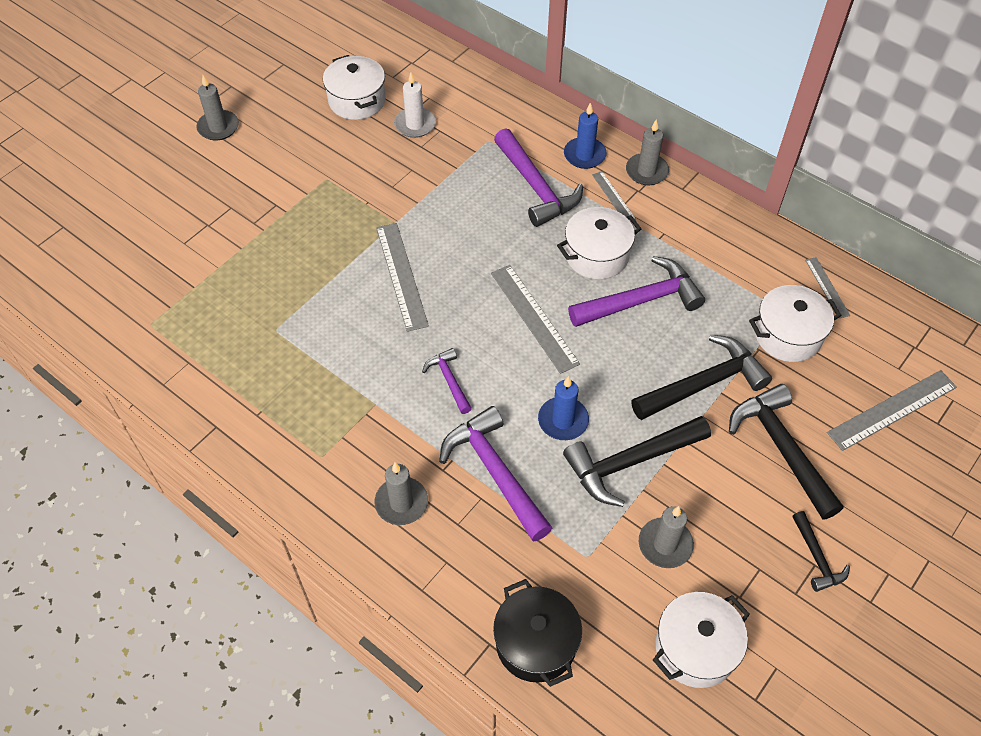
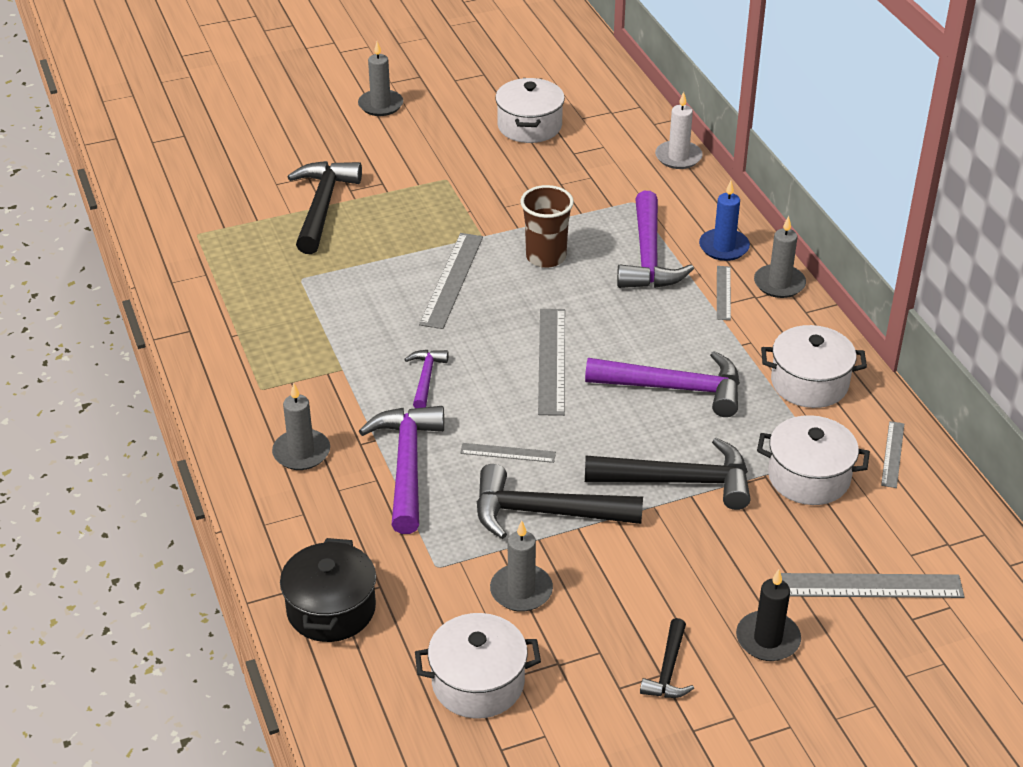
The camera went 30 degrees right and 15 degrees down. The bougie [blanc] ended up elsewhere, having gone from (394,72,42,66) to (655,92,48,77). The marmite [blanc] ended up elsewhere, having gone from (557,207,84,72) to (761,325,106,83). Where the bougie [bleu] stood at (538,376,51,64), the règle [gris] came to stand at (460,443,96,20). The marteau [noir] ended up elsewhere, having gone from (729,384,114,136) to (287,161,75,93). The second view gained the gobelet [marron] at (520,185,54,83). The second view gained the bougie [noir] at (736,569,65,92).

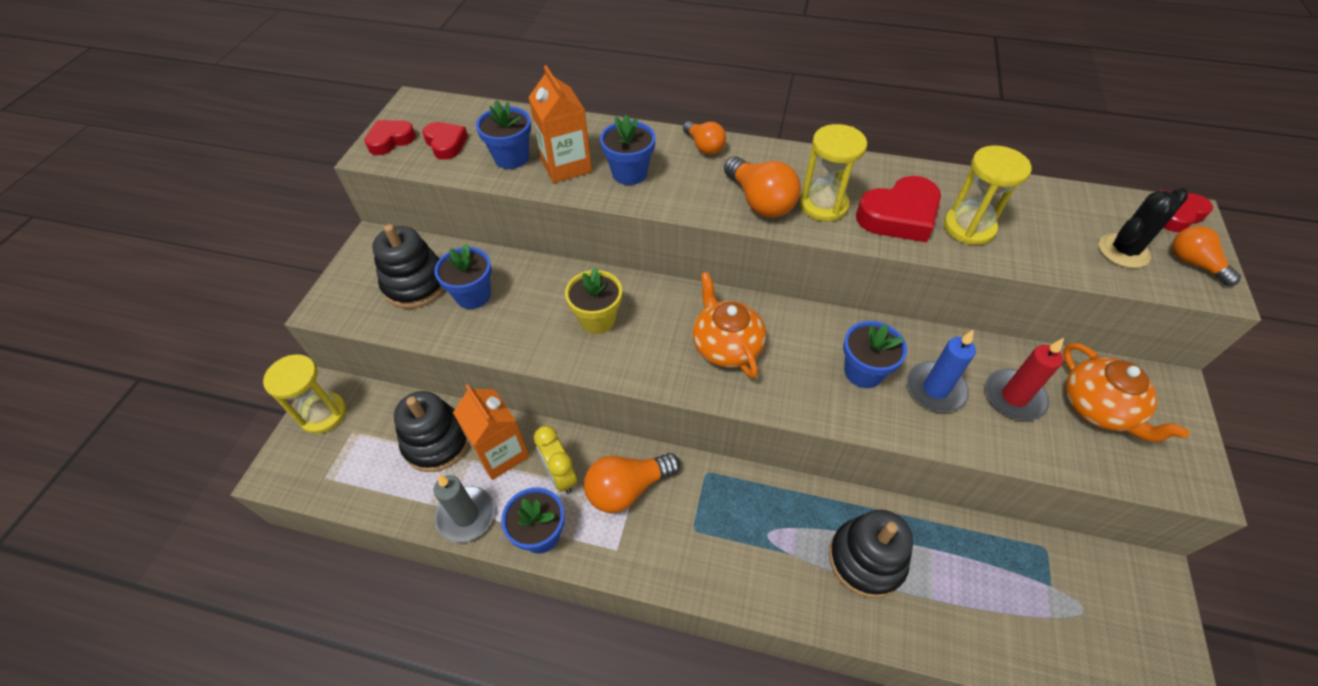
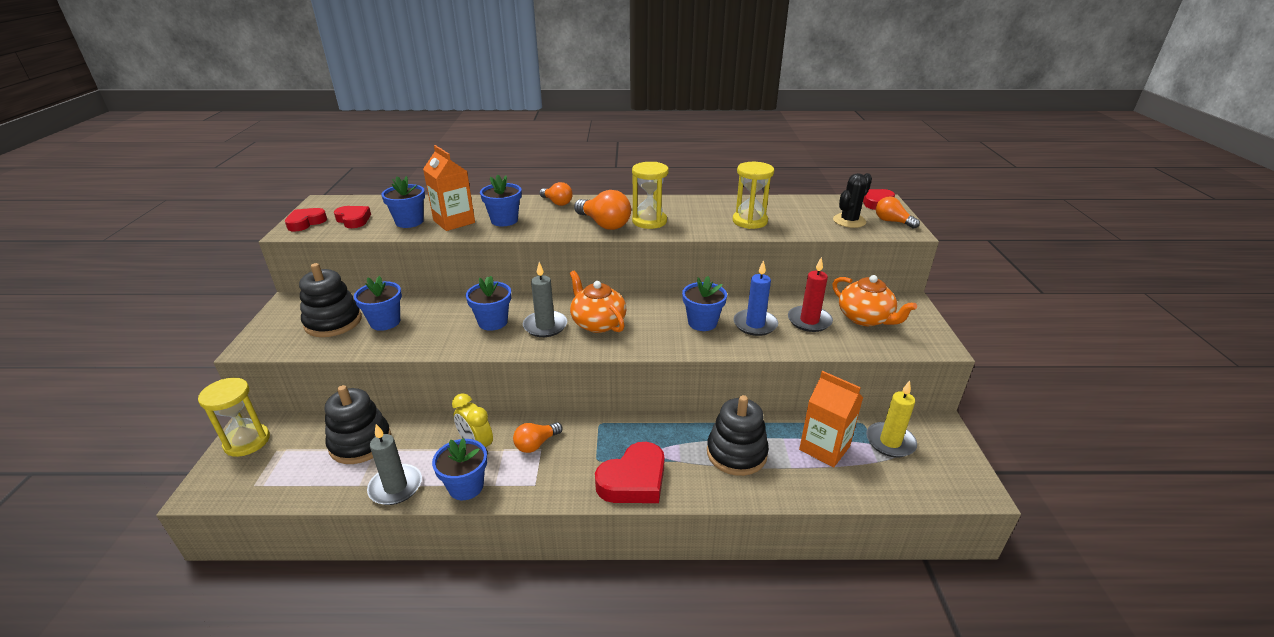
The camera went 15 degrees left and 20 degrees down. The cœur [rouge] ended up elsewhere, having gone from (856,176,85,66) to (595,442,70,61). What was the pot de fleurs [jaune] at (565,267,57,67) turned into the pot de fleurs [bleu] at (466,276,45,55). The brique de lait [orange] ended up elsewhere, having gone from (453,384,77,96) to (799,371,64,96). The size of the ampoule [orange] at (584,453,96,60) changed by a factor of 0.64. The second view gained the bougie [gris] at (523,262,44,75). The second view gained the bougie [jaune] at (866,381,51,76).

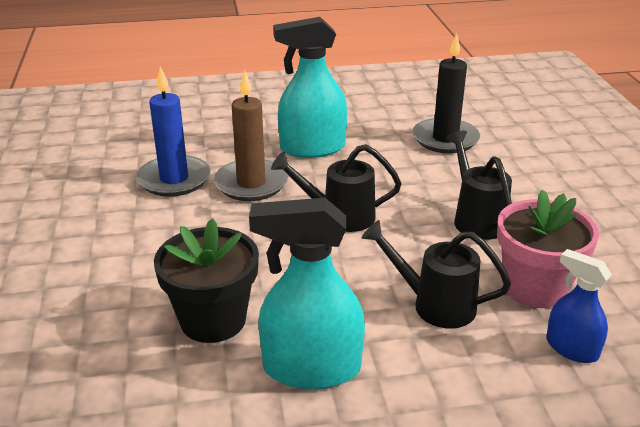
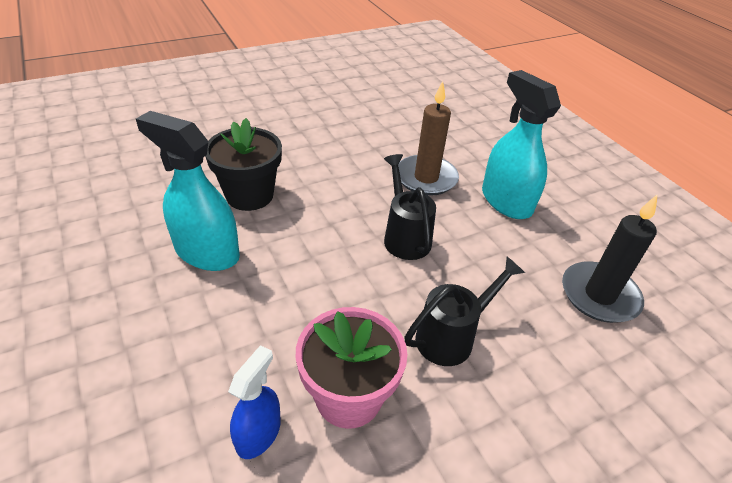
The camera went 70 degrees right and 10 degrees up. The second view lost the bougie [bleu] at (136,67,75,130). The vaporisateur [turquoise] at (249,198,116,191) ended up facing another way, 45 degrees counterclockwise from before. The second view lost the arrosoir [noir] at (362,220,149,109).

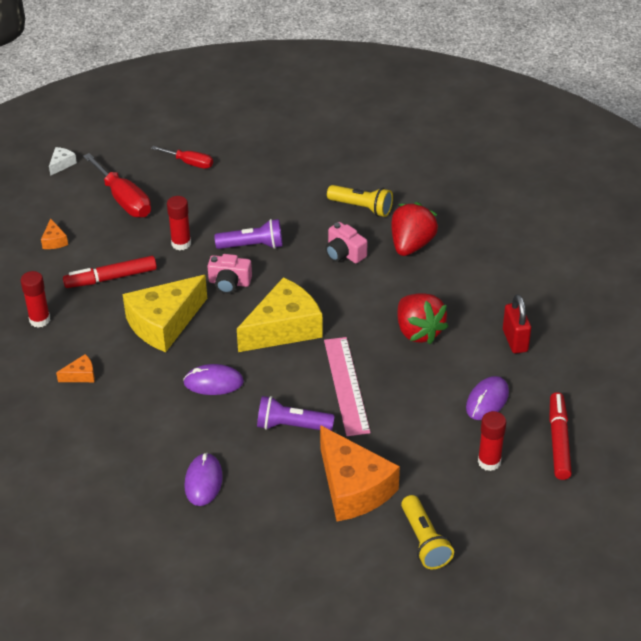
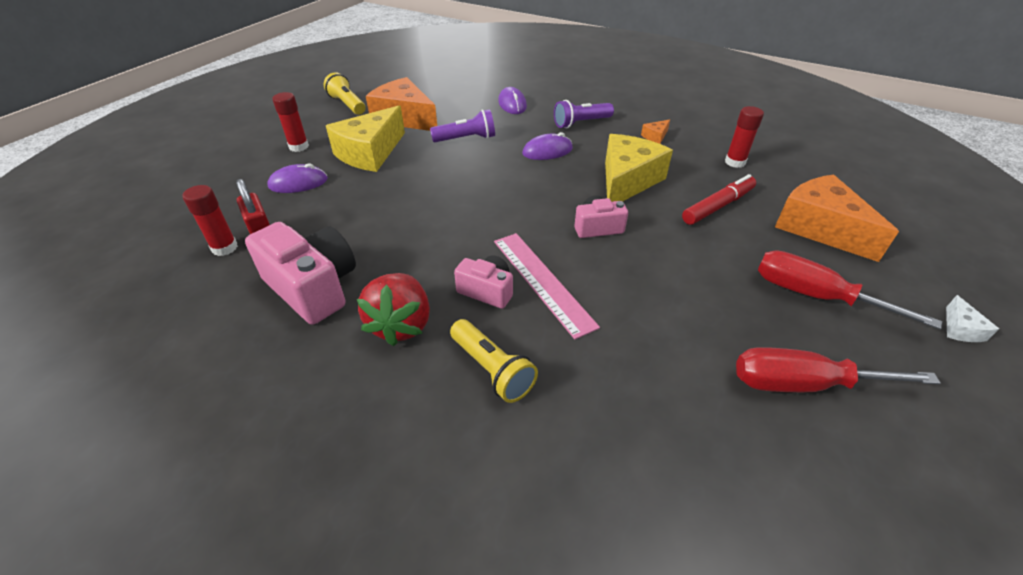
The camera went 160 degrees right and 0 degrees up. The size of the tournevis [rouge] at (151,146,62,23) changed by a factor of 1.65. The lampe de poche [jaune] at (327,185,66,32) ended up facing another way, 135 degrees counterclockwise from before. The bâton de colle [rouge] ended up elsewhere, having gone from (167,196,24,54) to (183,185,55,71). The size of the fromage [orange] at (41,218,27,31) changed by a factor of 2.43. The lampe de poche [violet] ended up elsewhere, having gone from (214,219,69,30) to (554,100,60,28). The fromage [jaune] ended up elsewhere, having gone from (237,277,86,75) to (326,106,79,66). The second view lost the fraise [rouge] at (397,293,52,51). The règle [rose] ended up elsewhere, having gone from (324,337,46,99) to (494,233,106,106). The souris [violet] at (466,376,43,44) ended up facing another way, 60 degrees clockwise from before. The second view lost the feutre [rouge] at (549,392,23,88). The second view gained the appareil photo [rose] at (245,222,111,103).

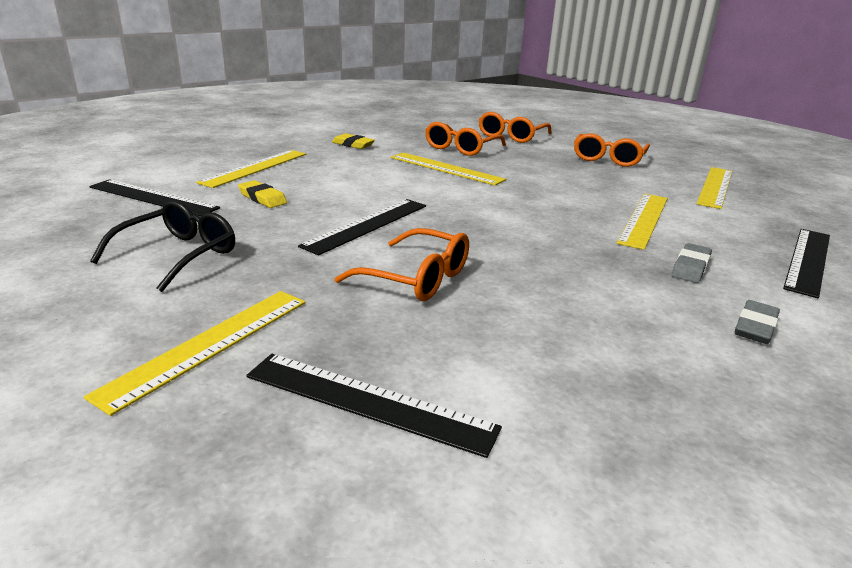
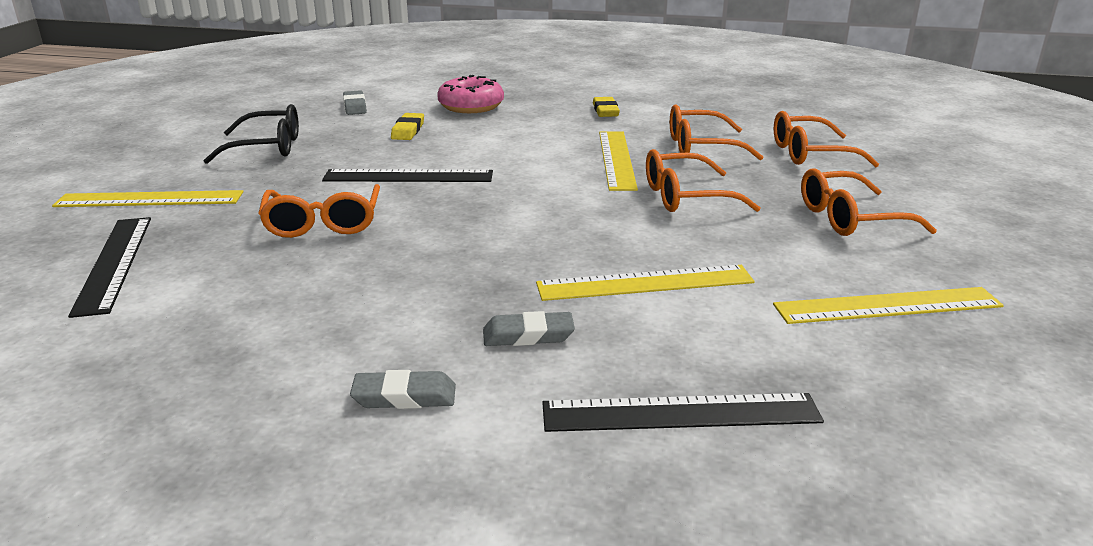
The camera went 55 degrees right and 0 degrees up. Where the règle [jaune] stood at (196,150,110,38), the beignet [rose] came to stand at (437,75,67,38). Where the règle [noir] stood at (89,179,131,37), the gomme [gris] came to stand at (343,90,24,25). The second view gained the lunettes [orange] at (646,149,115,63).

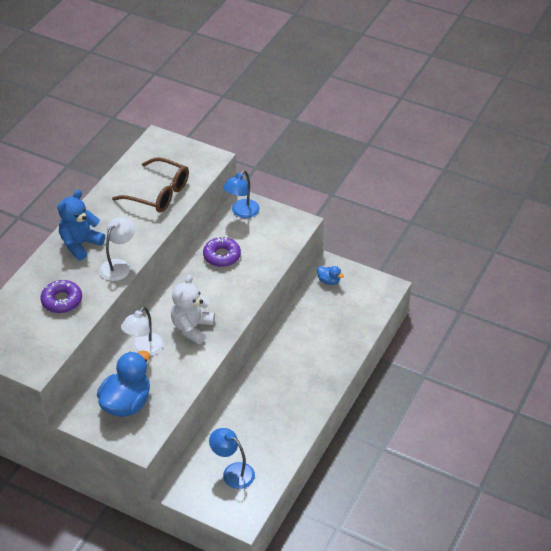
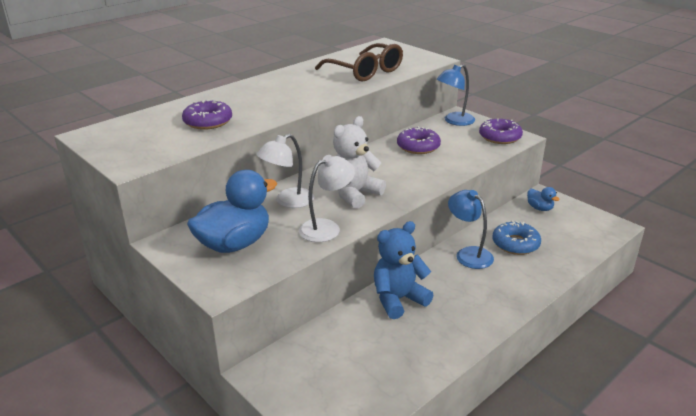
The camera went 20 degrees right and 15 degrees down. The ours en peluche [bleu] ended up elsewhere, having gone from (57,190,48,71) to (374,221,59,98). The lampe [blanc] ended up elsewhere, having gone from (100,217,35,64) to (299,155,56,87). The lampe [bleu] ended up elsewhere, having gone from (209,428,46,61) to (448,190,46,79). The second view gained the beignet [violet] at (479,119,44,25). The second view gained the beignet [bleu] at (492,220,49,35).

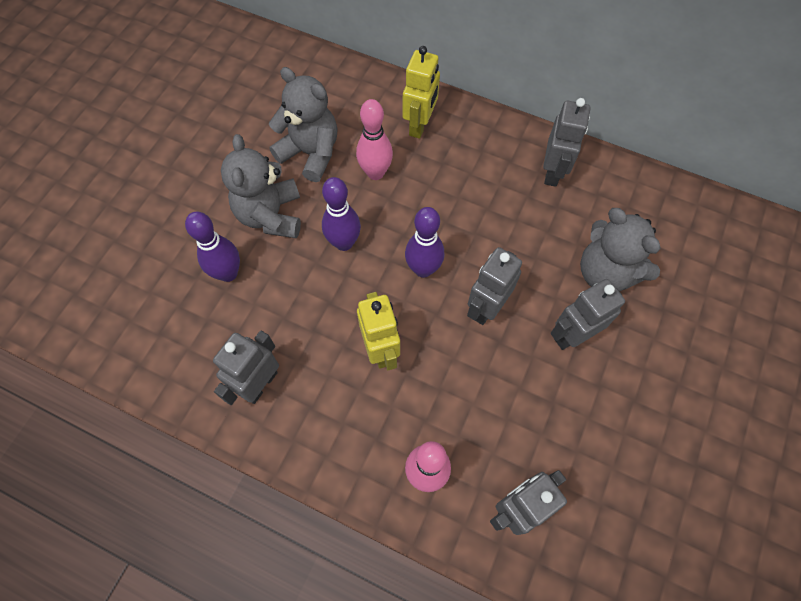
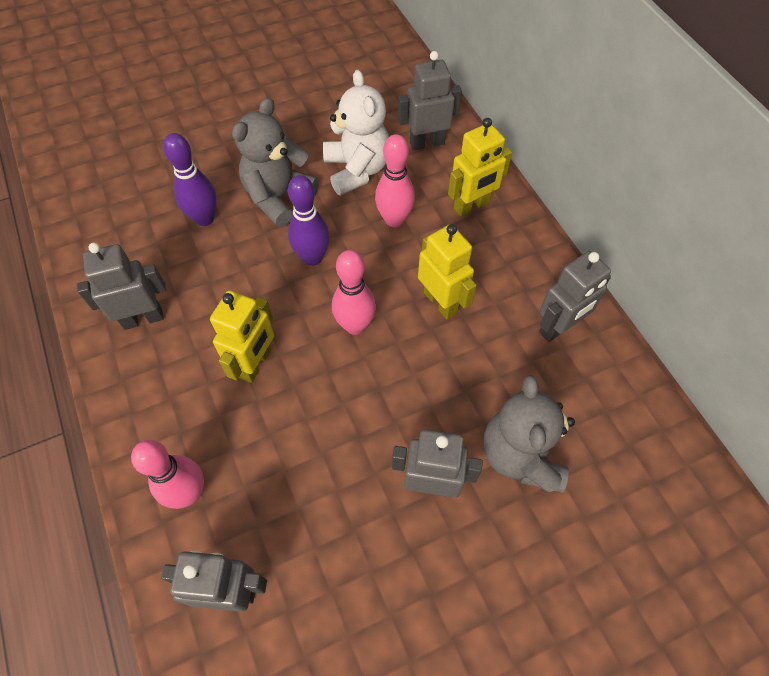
The camera went 40 degrees right and 5 degrees down. What was the ours en peluche [gris] at (269,67,69,115) turned into the ours en peluche [blanc] at (323,70,66,126). What was the quille [violet] at (405,207,39,71) turned into the quille [rose] at (332,250,44,85). The robot [gris] ended up elsewhere, having gone from (467,247,55,78) to (398,51,64,100). The second view gained the robot [jaune] at (418,224,59,95).

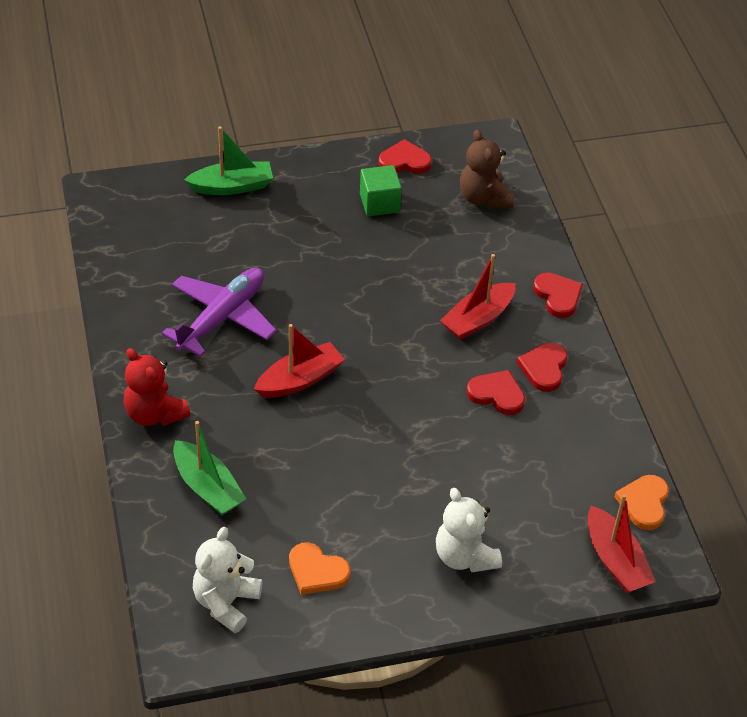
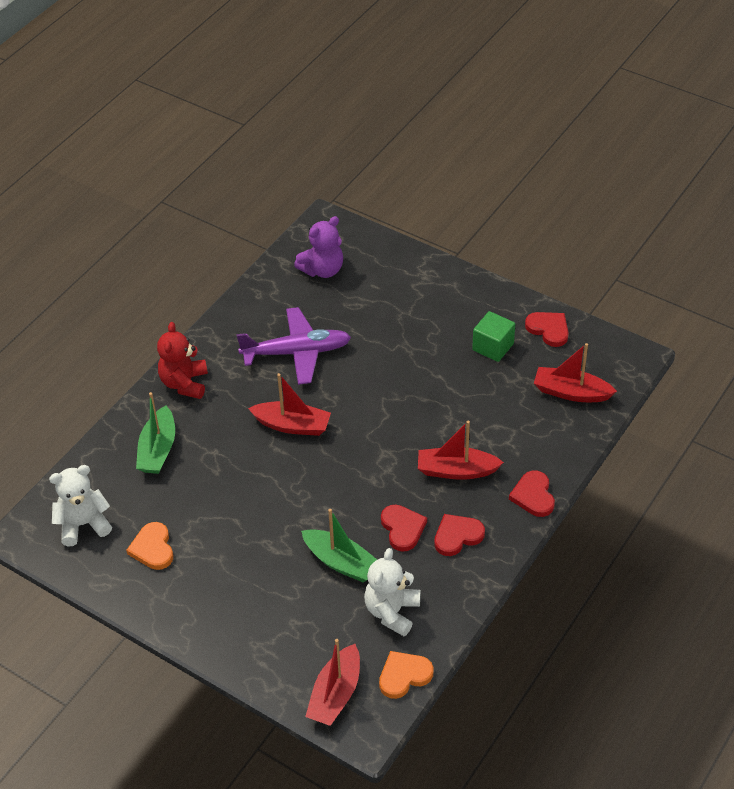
The camera went 50 degrees right and 0 degrees up. The bateau [vert] ended up elsewhere, having gone from (184,126,89,69) to (301,509,76,73). Where the ours en peluche [marron] stood at (460,130,54,79), the bateau [rouge] came to stand at (534,343,83,59). The cœur [rouge] at (533,273,50,45) ended up facing another way, 150 degrees clockwise from before. The ours en peluche [blanc] ended up elsewhere, having gone from (436,488,66,84) to (364,548,56,88). The second view gained the ours en peluche [violet] at (294,216,49,62).

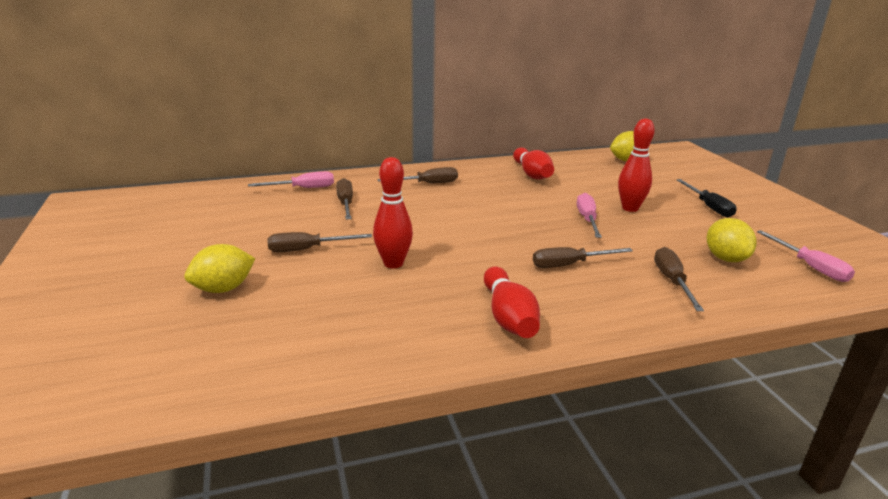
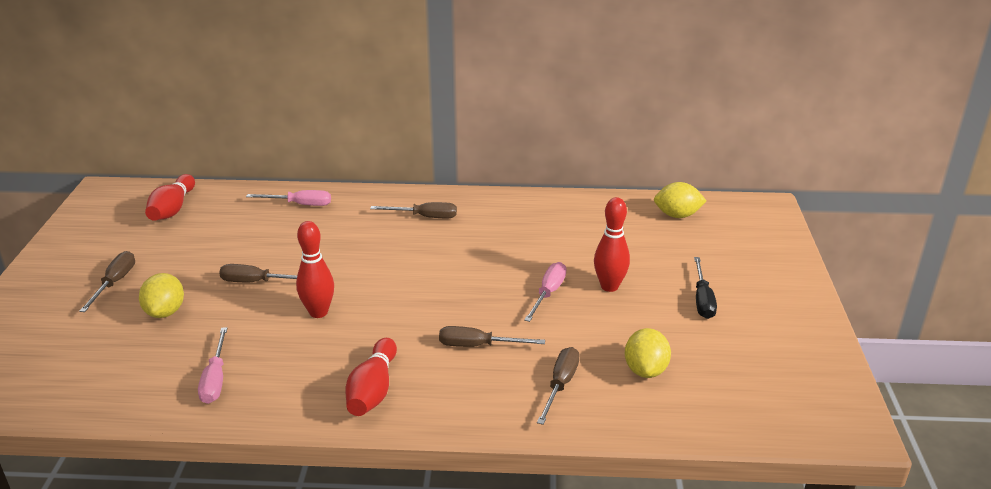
The camera went 20 degrees right and 5 degrees up. The quille [rouge] ended up elsewhere, having gone from (513,147,41,32) to (145,174,50,47). The tournevis [marron] ended up elsewhere, having gone from (336,178,17,41) to (79,251,56,61). The tournevis [rose] ended up elsewhere, having gone from (757,230,98,52) to (198,327,29,77). The citron [jaune] at (184,244,71,49) ended up facing another way, 75 degrees counterclockwise from before.

